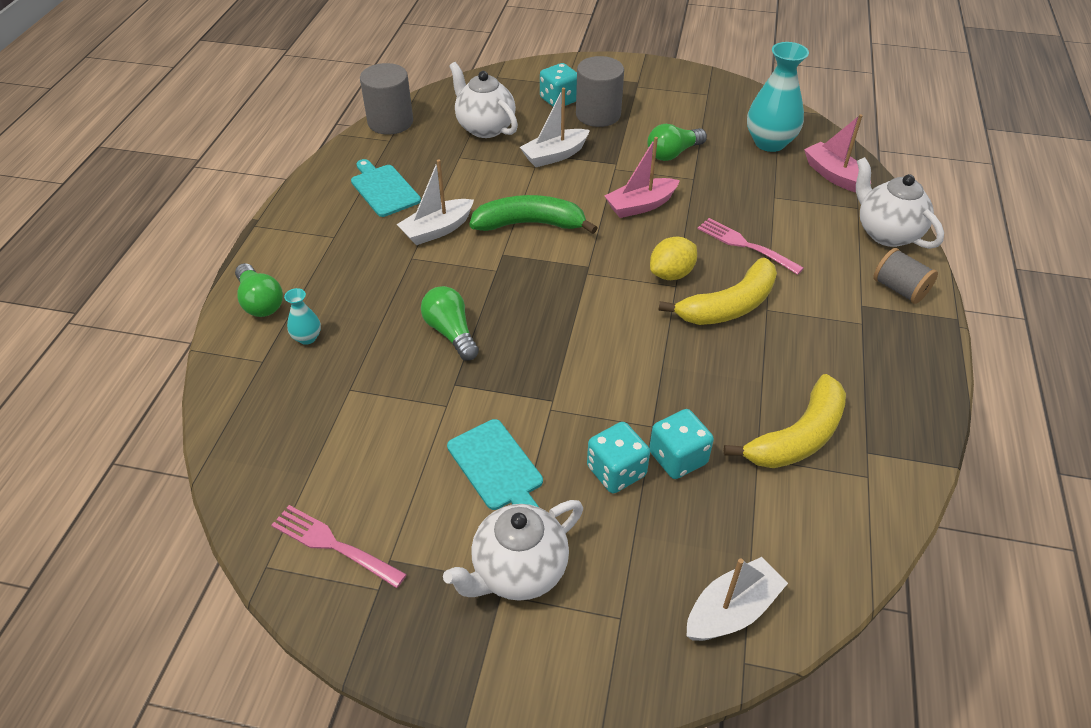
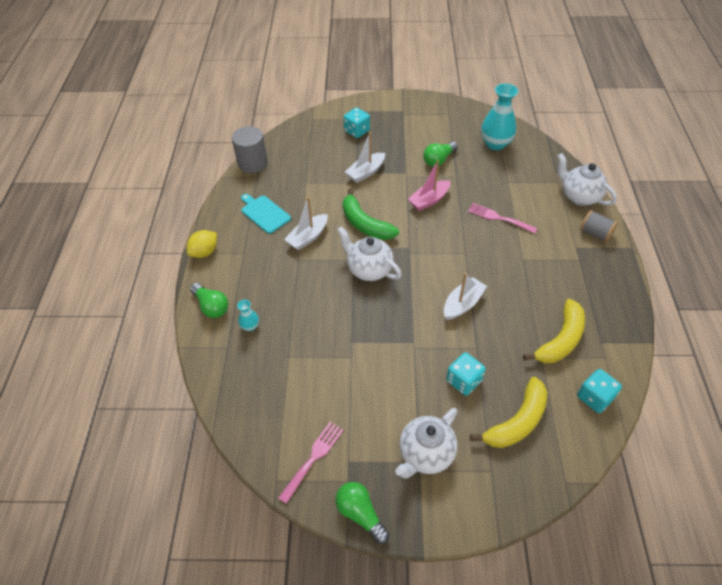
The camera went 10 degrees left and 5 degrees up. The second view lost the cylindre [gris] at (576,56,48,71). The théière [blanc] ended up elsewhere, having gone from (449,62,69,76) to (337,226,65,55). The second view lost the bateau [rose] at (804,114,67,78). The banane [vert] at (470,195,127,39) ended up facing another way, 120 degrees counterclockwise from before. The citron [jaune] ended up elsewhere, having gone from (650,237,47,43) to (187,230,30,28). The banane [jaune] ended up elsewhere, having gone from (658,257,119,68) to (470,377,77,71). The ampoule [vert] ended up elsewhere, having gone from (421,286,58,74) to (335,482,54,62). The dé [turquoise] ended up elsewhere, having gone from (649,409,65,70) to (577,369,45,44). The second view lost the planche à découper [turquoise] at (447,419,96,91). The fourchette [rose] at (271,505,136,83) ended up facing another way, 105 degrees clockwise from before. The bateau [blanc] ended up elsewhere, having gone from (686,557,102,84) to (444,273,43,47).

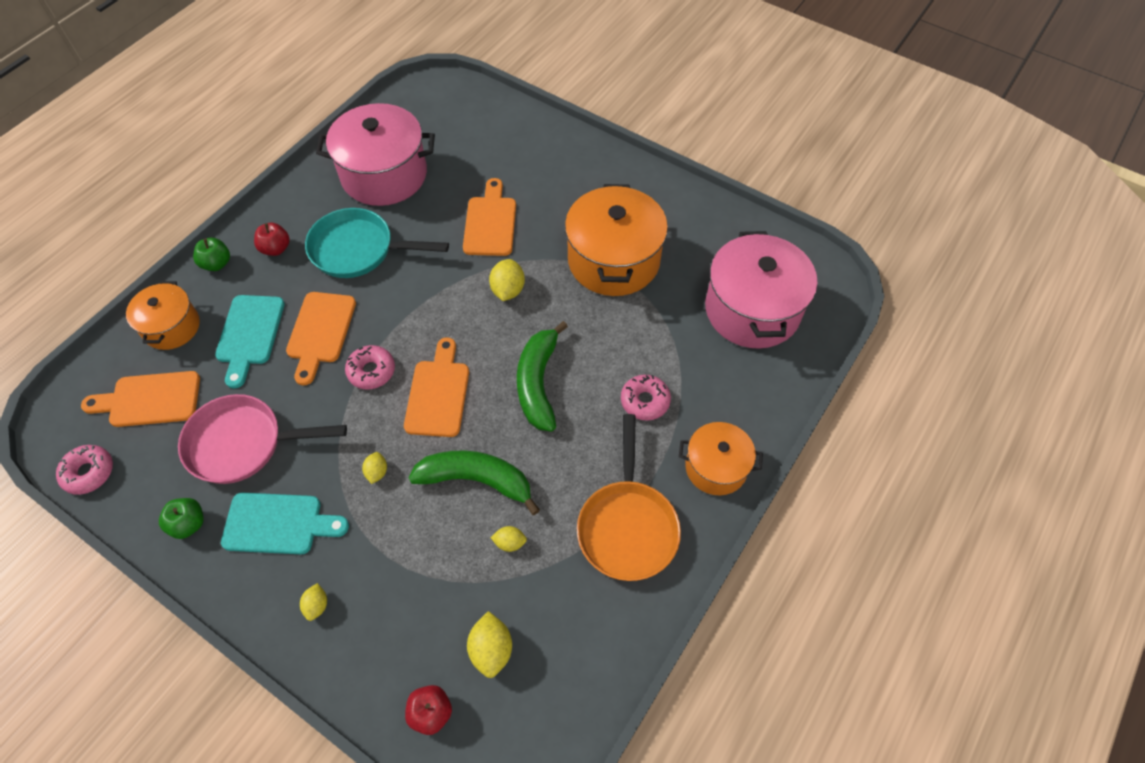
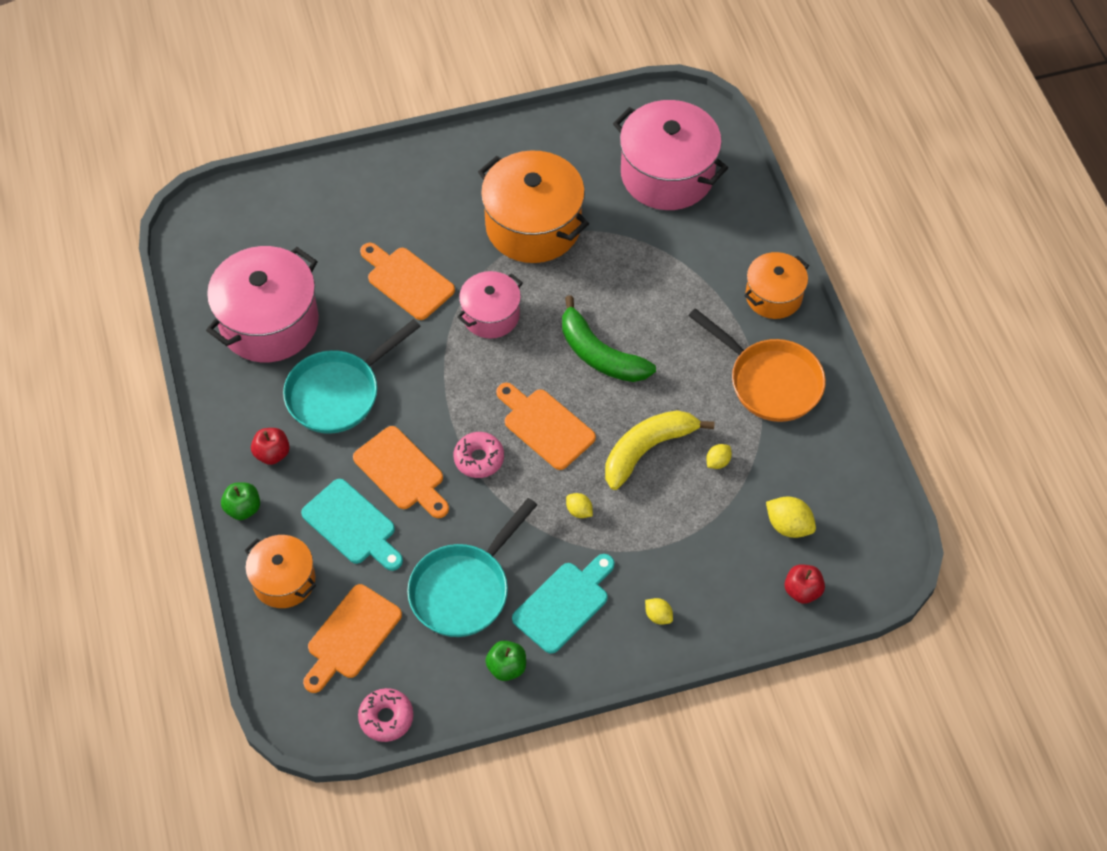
The camera went 50 degrees left and 0 degrees up. Where the citron [jaune] stood at (489,259,36,42), the marmite [rose] came to stand at (457,271,66,68). The second view lost the beignet [rose] at (621,375,50,46). What was the poêle [rose] at (178,394,169,90) turned into the poêle [turquoise] at (407,498,130,139). What was the banane [vert] at (408,450,132,65) turned into the banane [jaune] at (605,410,110,80).

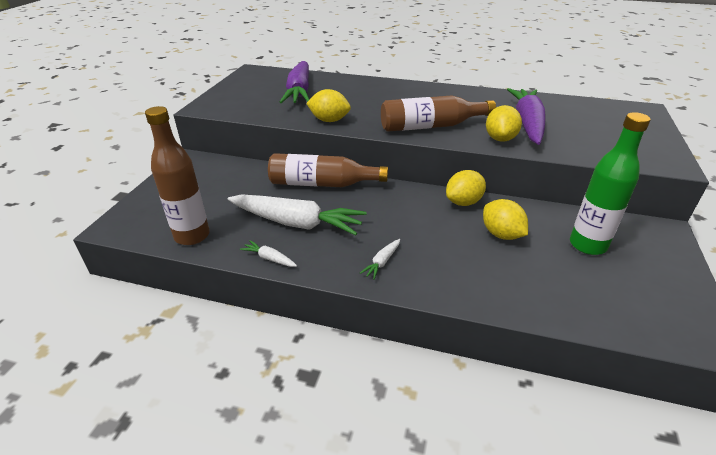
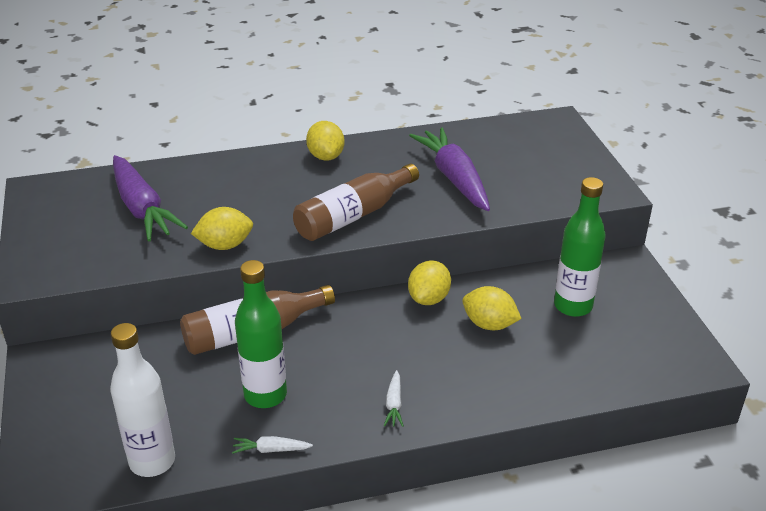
The camera went 30 degrees left and 0 degrees up. The citron [jaune] ended up elsewhere, having gone from (486,105,36,37) to (306,121,39,40). What was the bouteille [marron] at (145,106,65,139) turned into the bouteille [blanc] at (110,323,65,154). Where the carotte [blanc] stood at (228,194,139,42), the bouteille [vert] came to stand at (235,260,52,148).

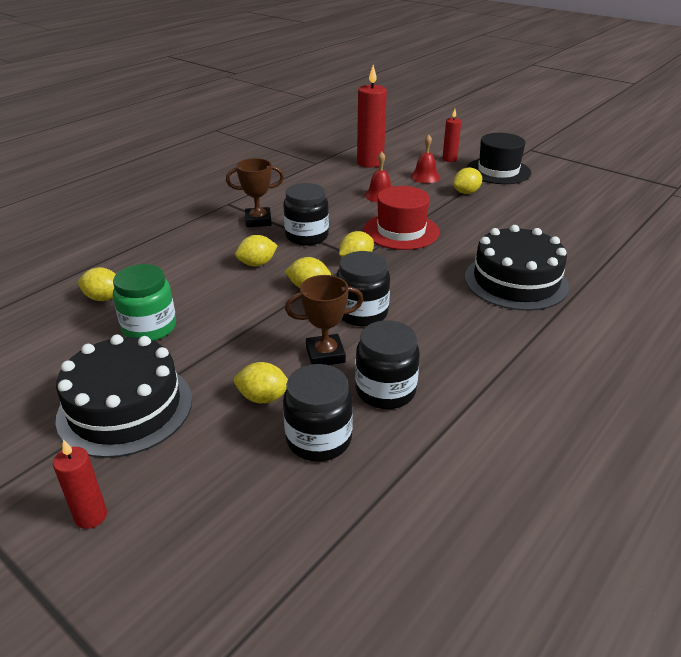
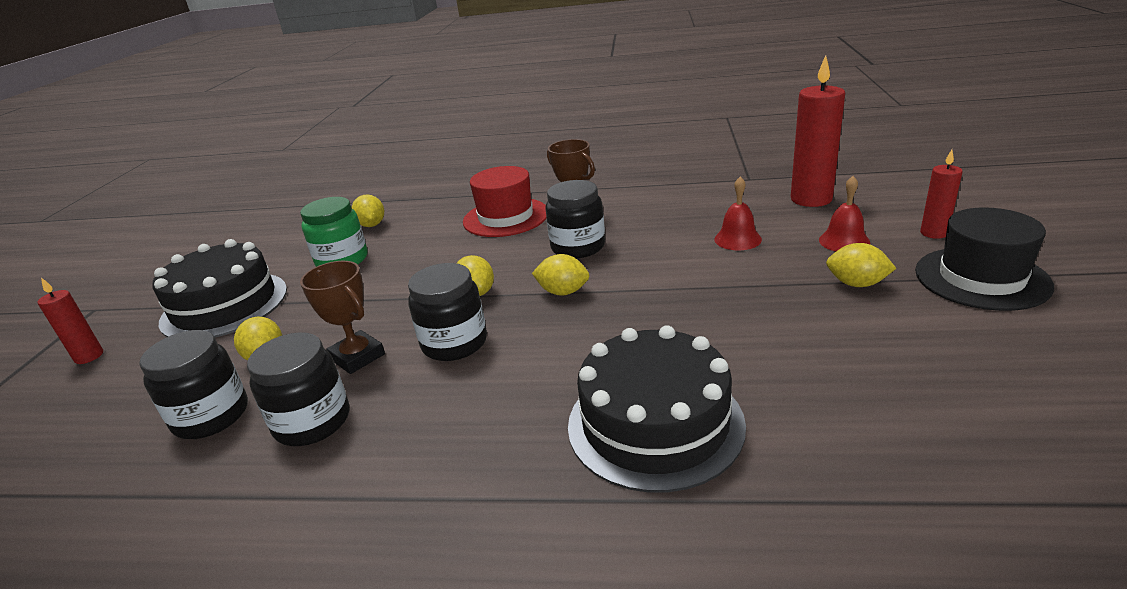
The camera went 60 degrees right and 5 degrees down. The chapeau [rouge] ended up elsewhere, having gone from (364,186,76,64) to (463,166,84,71). The second view lost the citron [jaune] at (235,235,43,31).

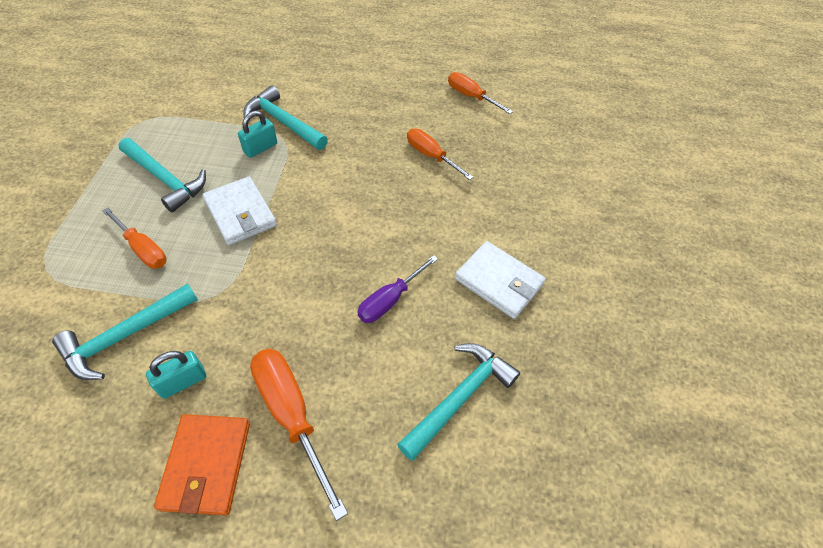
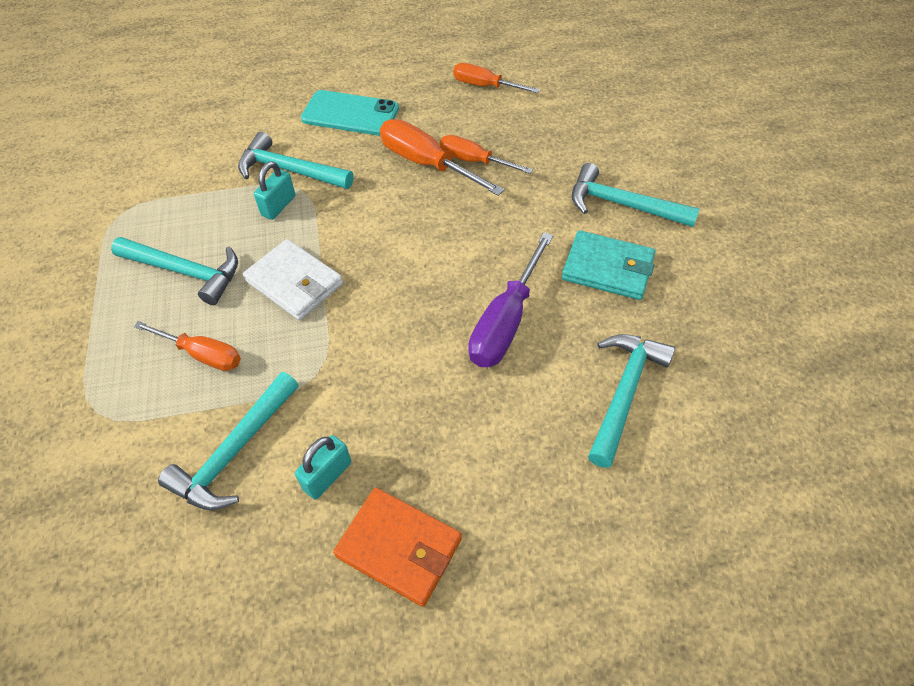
The camera went 15 degrees left and 0 degrees up. What was the portefeuille [blanc] at (455,241,91,78) turned into the portefeuille [turquoise] at (562,230,93,70). The size of the tournevis [violet] at (357,255,81,68) changed by a factor of 1.51. The tournevis [orange] ended up elsewhere, having gone from (250,349,98,172) to (380,119,124,77). The portefeuille [orange] at (154,414,96,101) ended up facing another way, 45 degrees counterclockwise from before. The second view gained the téléphone [turquoise] at (301,90,98,46). The second view gained the marteau [turquoise] at (572,163,128,64).

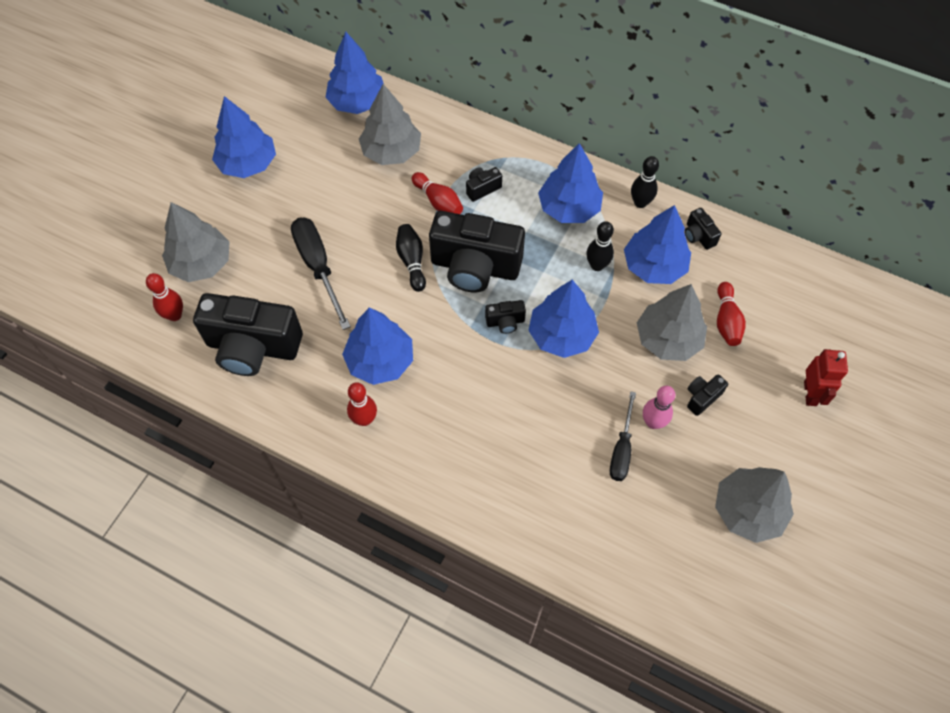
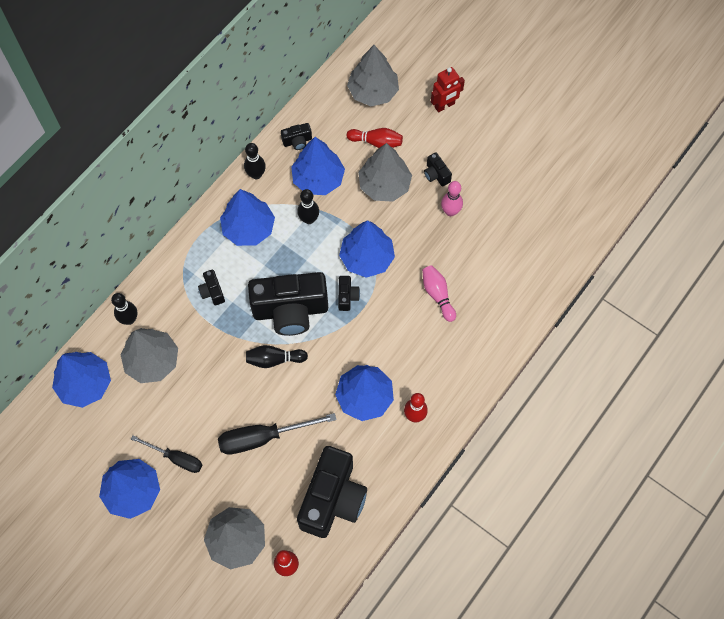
The camera went 80 degrees left and 5 degrees up. The second view lost the quille [rouge] at (412,172,51,42). The appareil photo [noir] at (429,211,96,82) ended up facing another way, 60 degrees clockwise from before. The robot [rouge] at (804,349,44,57) ended up facing another way, 135 degrees clockwise from before. The tournevis [noir] ended up elsewhere, having gone from (610,392,26,89) to (131,435,71,38). The arbre [gris] ended up elsewhere, having gone from (715,467,79,76) to (347,45,52,61). The second view gained the quille [rose] at (422,265,34,57). The second view gained the quille [noir] at (111,293,26,32).

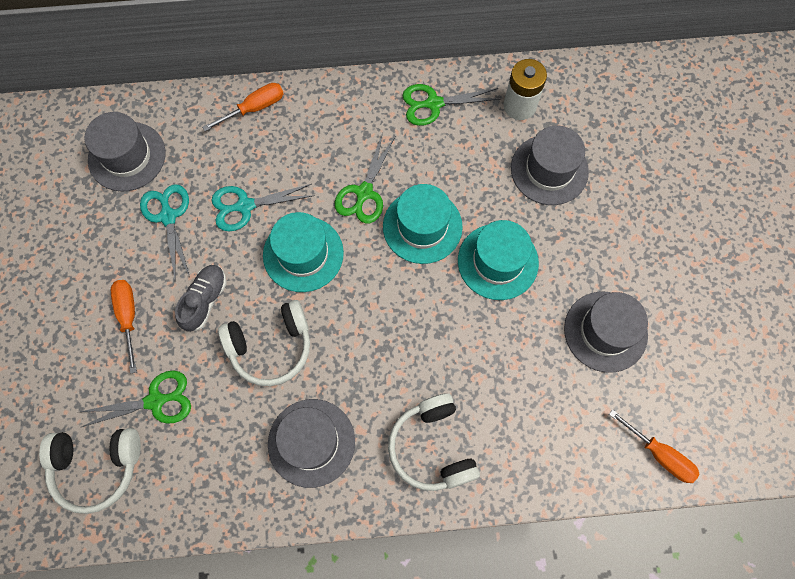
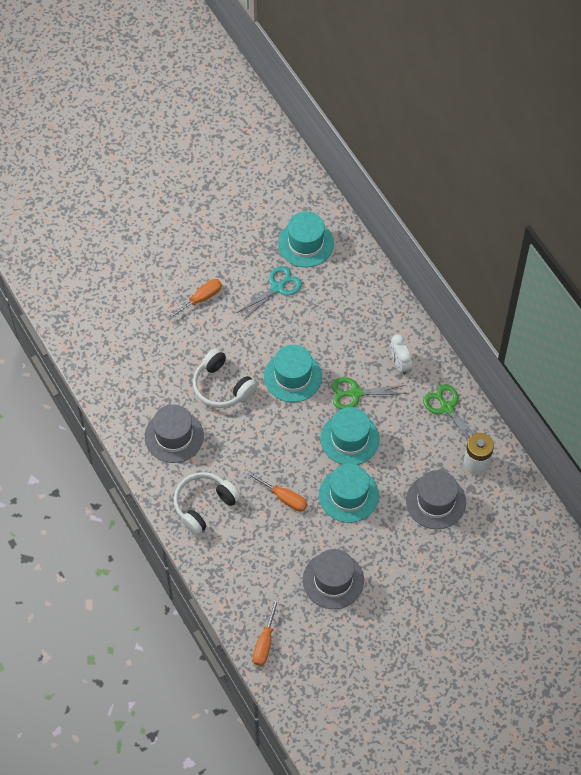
The camera went 65 degrees right and 10 degrees down. The tournevis [orange] ended up elsewhere, having gone from (202,83,82,48) to (246,471,61,41). What was the chapeau [gris] at (85,112,81,80) turned into the chapeau [turquoise] at (278,211,56,56). The second view lost the ciseaux [turquoise] at (211,184,104,47). The second view lost the chaussure [gris] at (175,265,52,67). The second view lost the ciseaux [vert] at (80,371,111,56). The second view lost the casque audio [blanc] at (39,428,102,86). The second view gained the réveil [blanc] at (390,334,22,41).

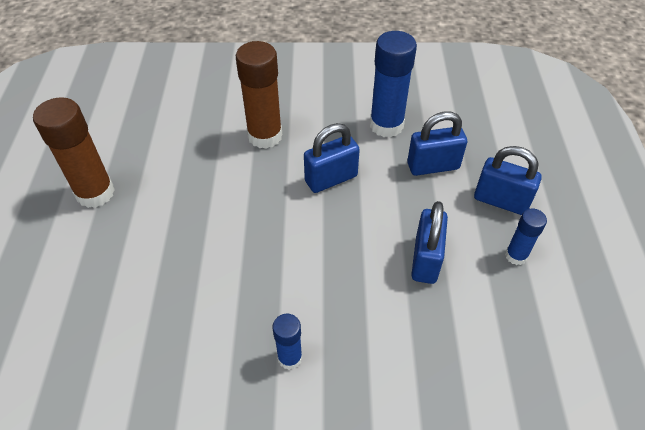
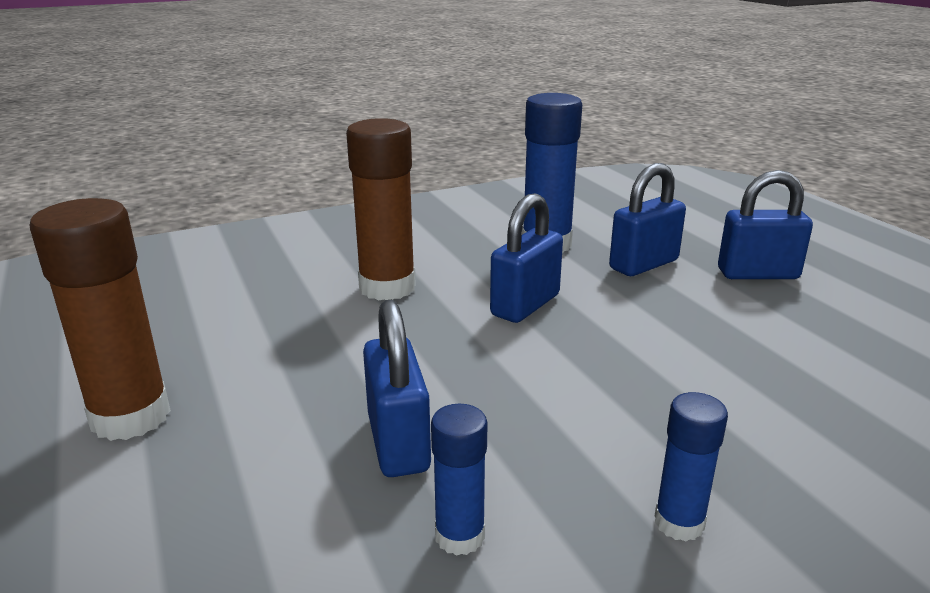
The camera went 25 degrees left and 25 degrees down. The cadenas [bleu] ended up elsewhere, having gone from (411,201,37,83) to (363,300,68,177). The bâton de colle [bleu] ended up elsewhere, having gone from (505,208,42,57) to (431,404,57,152).

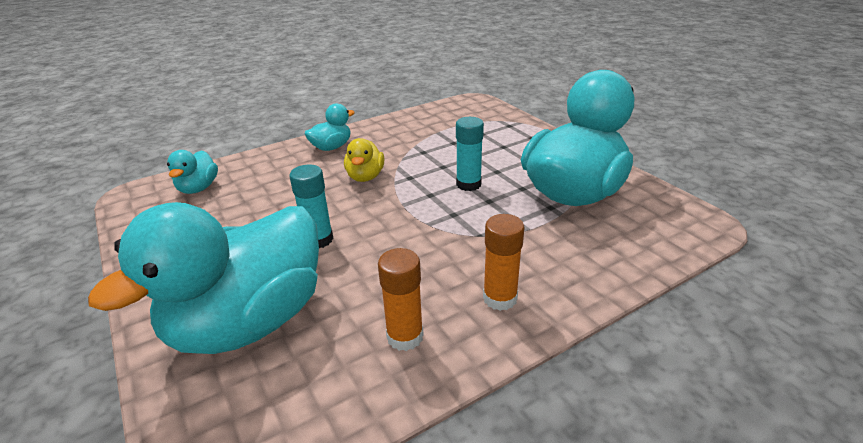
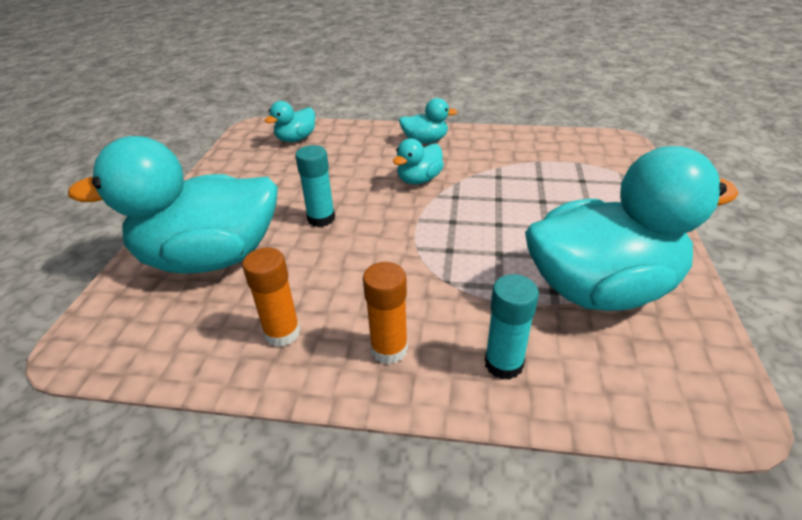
The camera went 40 degrees right and 5 degrees up. The bâton de colle [turquoise] ended up elsewhere, having gone from (456,117,28,74) to (485,274,54,106). What was the canard [jaune] at (344,138,40,44) turned into the canard [turquoise] at (393,138,51,46).

